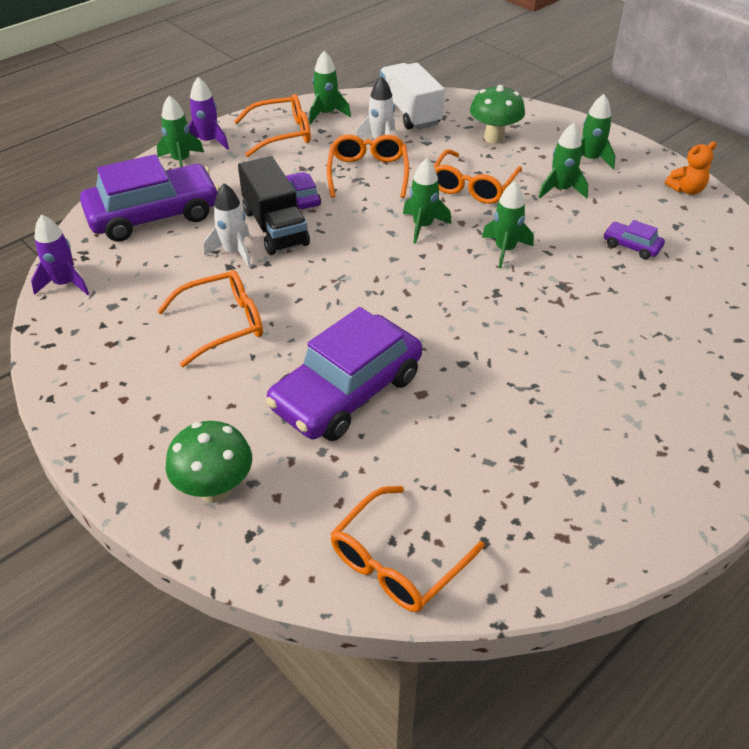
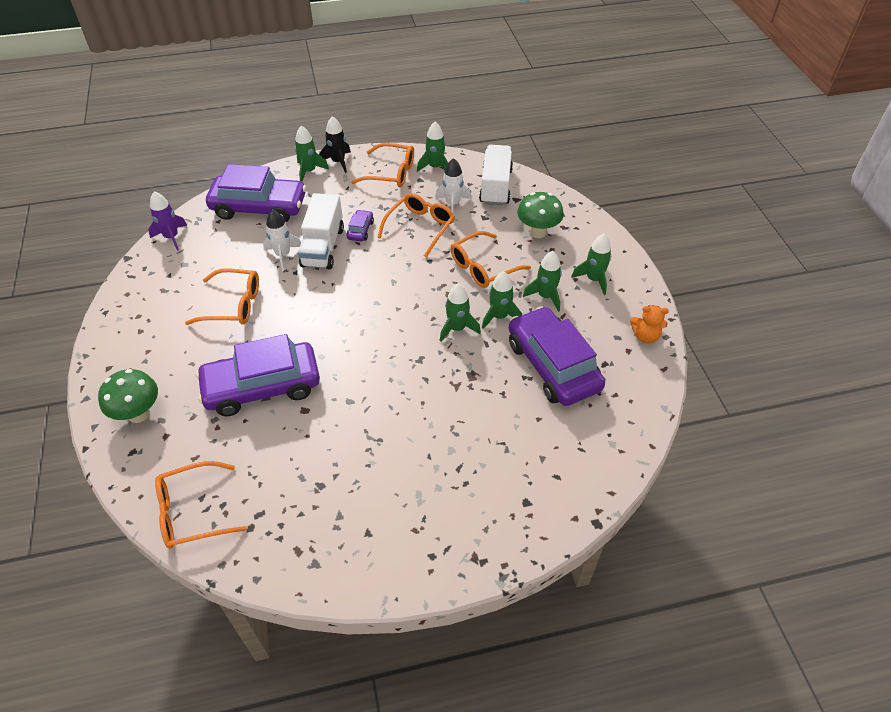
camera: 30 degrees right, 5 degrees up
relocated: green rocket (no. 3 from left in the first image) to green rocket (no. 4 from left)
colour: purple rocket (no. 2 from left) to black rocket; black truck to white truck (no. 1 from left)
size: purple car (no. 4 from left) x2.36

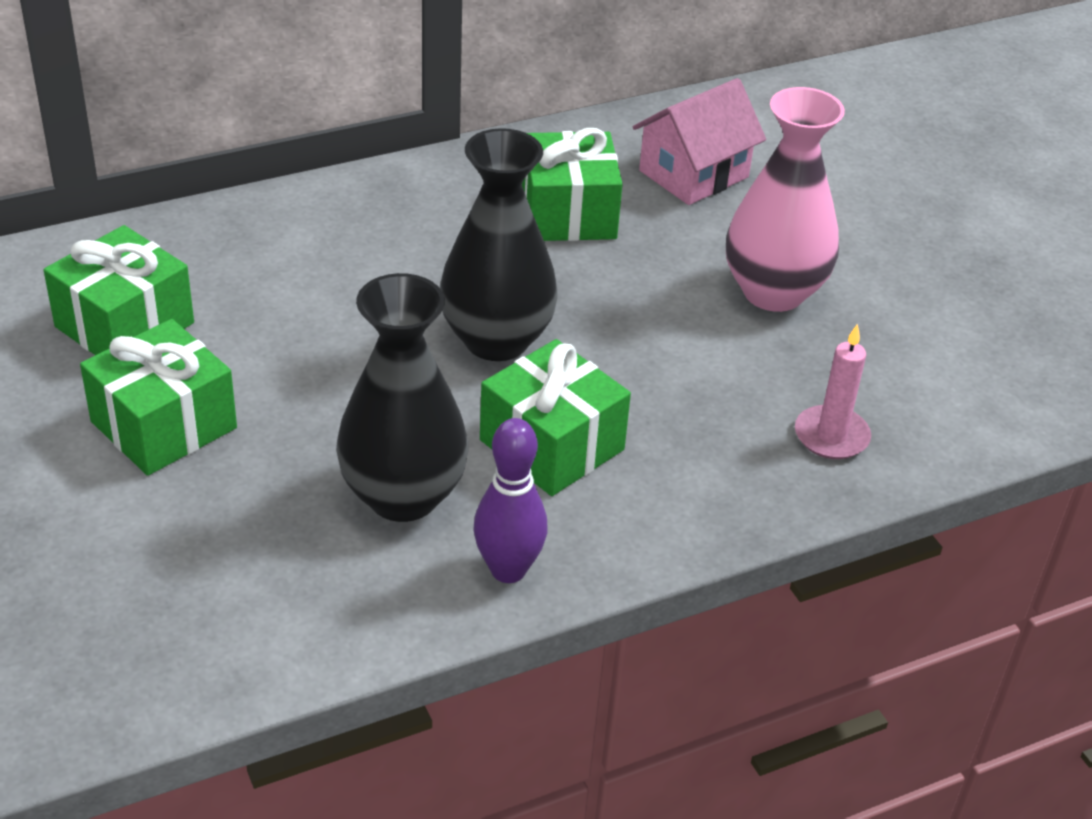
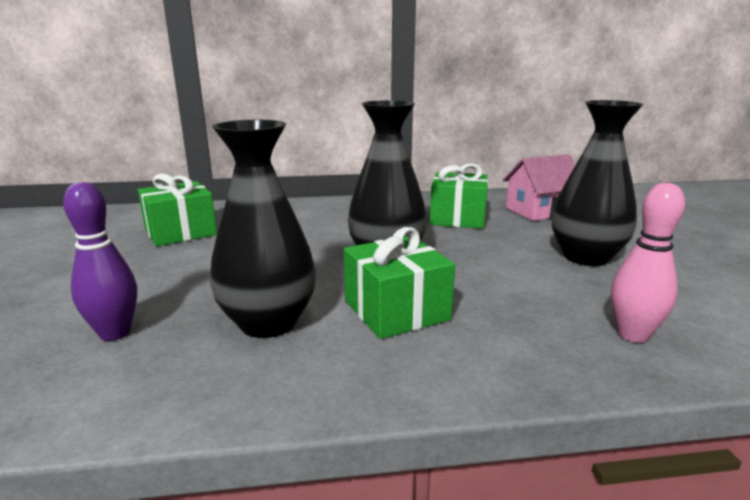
camera: 20 degrees right, 20 degrees down
missing: green gift (no. 2 from left)
relocated: purple bowling pin
exchanged: pink candle to pink bowling pin
colour: pink vase to black vase (no. 3 from left)

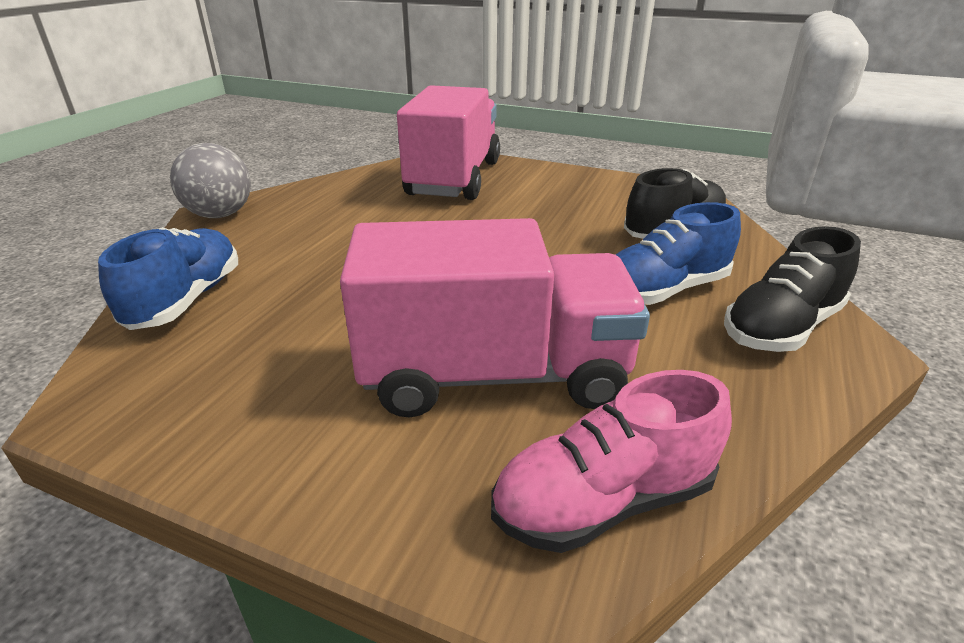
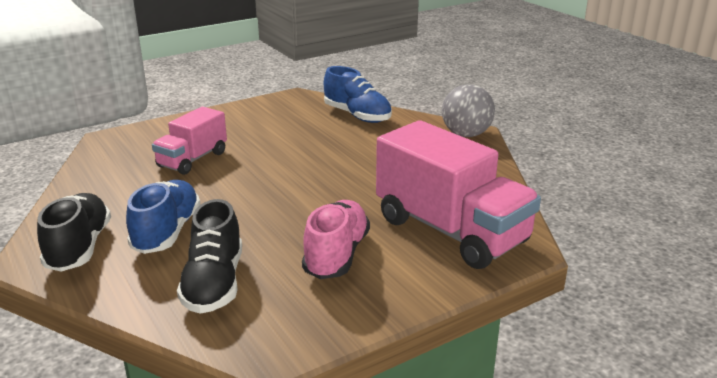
camera: 125 degrees right, 5 degrees down
relocated: pink shoe
size: pink truck (no. 2 from left in the first image) x0.57

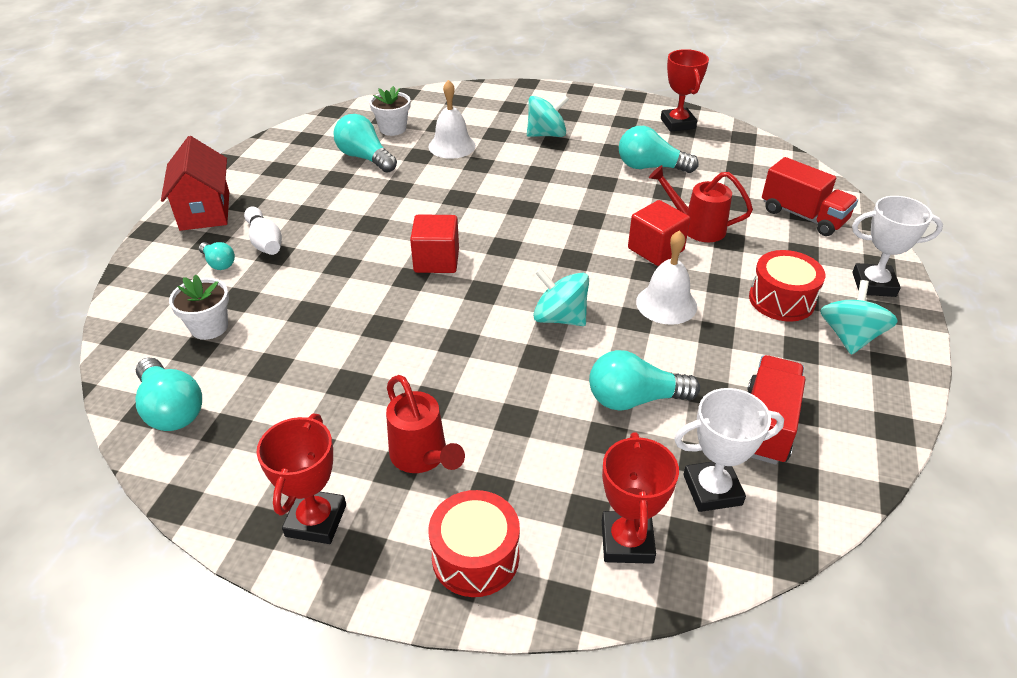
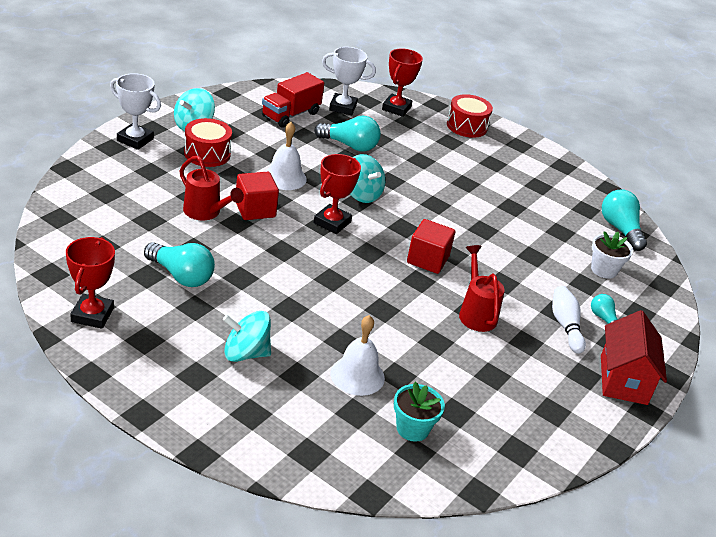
camera: 165 degrees left, 5 degrees down
missing: turquoise light bulb (no. 3 from left); red truck (no. 2 from left)
relocated: red trophy (no. 1 from left in the first image) to red trophy (no. 2 from left); red watering can (no. 1 from left in the first image) to red watering can (no. 2 from left)
colour: white flower pot (no. 2 from left) to turquoise flower pot

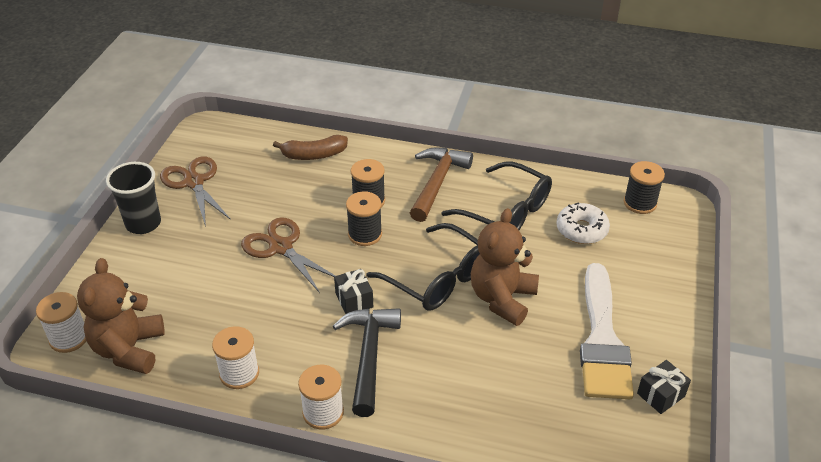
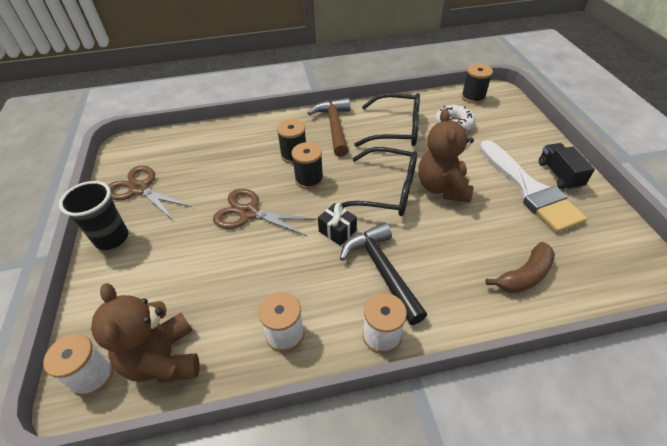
camera: 25 degrees left, 5 degrees up
missing: black gift (no. 2 from left)
appeared: black truck
relocated: brown banana

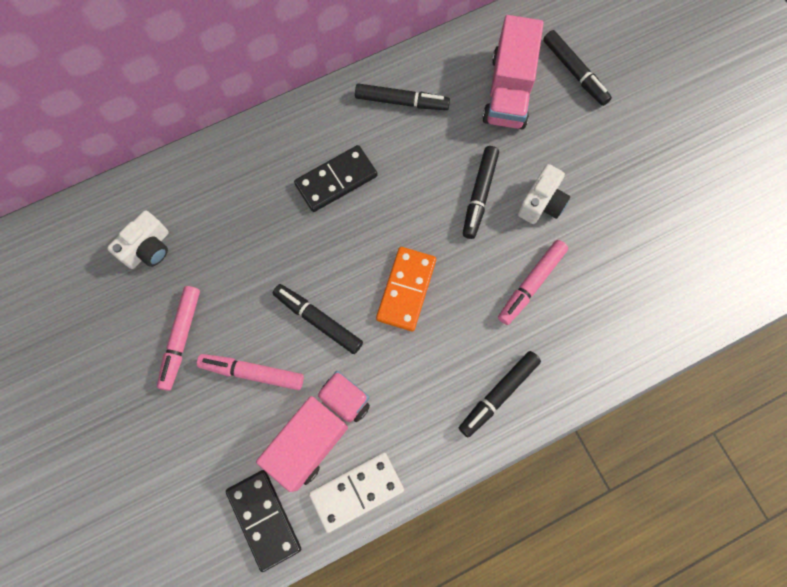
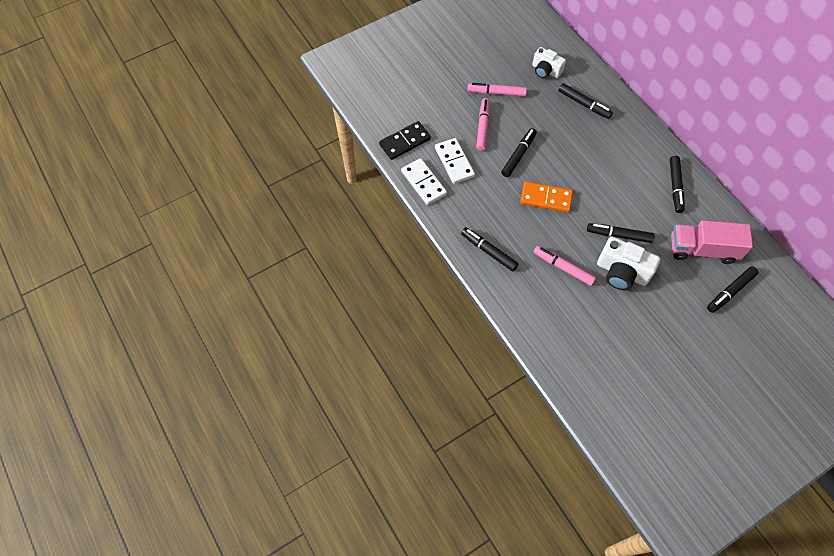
camera: 85 degrees right, 10 degrees down
missing: black domino (no. 2 from left)
appeared: black marker (no. 3 from left)
exchanged: pink truck (no. 1 from left) to white domino (no. 2 from left)
size: white camera (no. 2 from left) x1.50

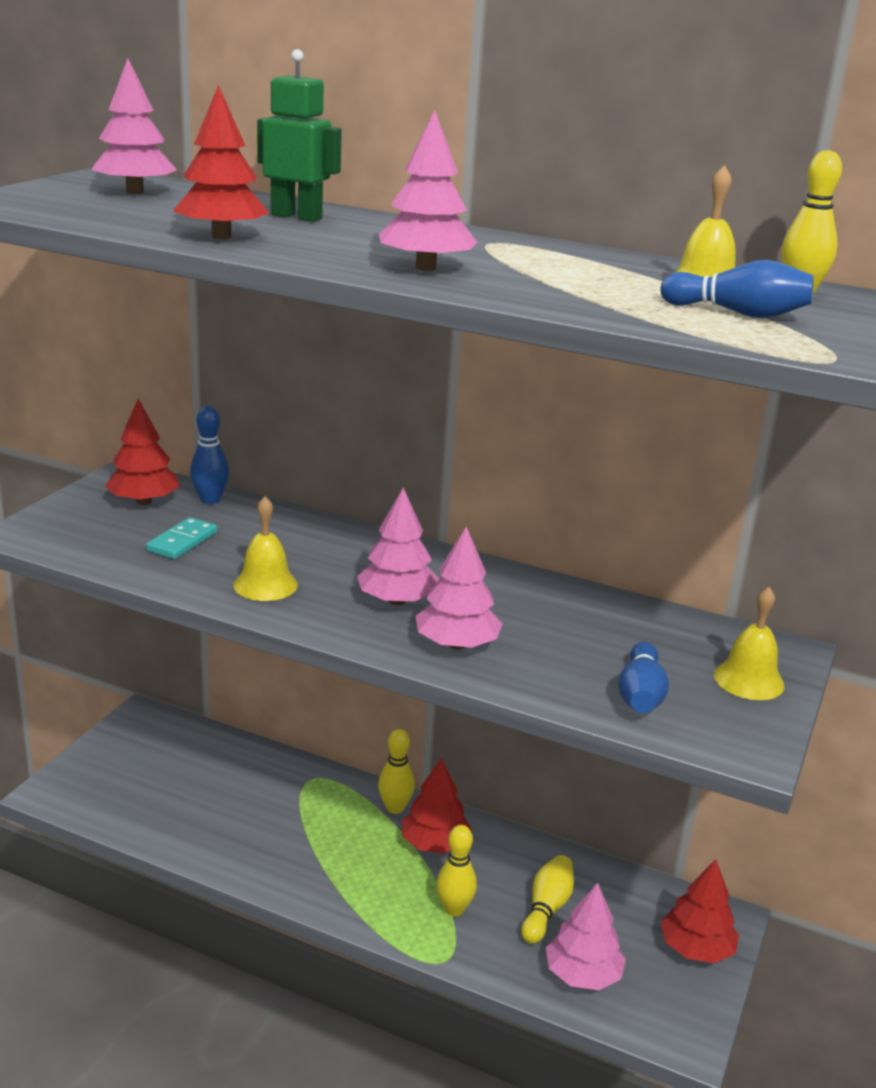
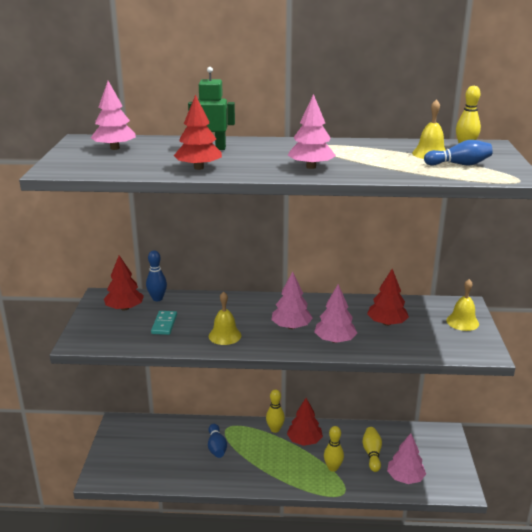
camera: 20 degrees left, 0 degrees up
relocated: blue bowling pin (no. 2 from left); red tree (no. 4 from left)

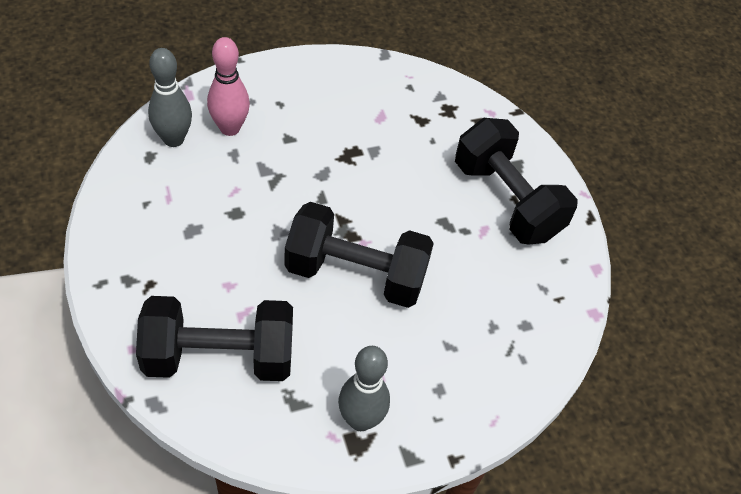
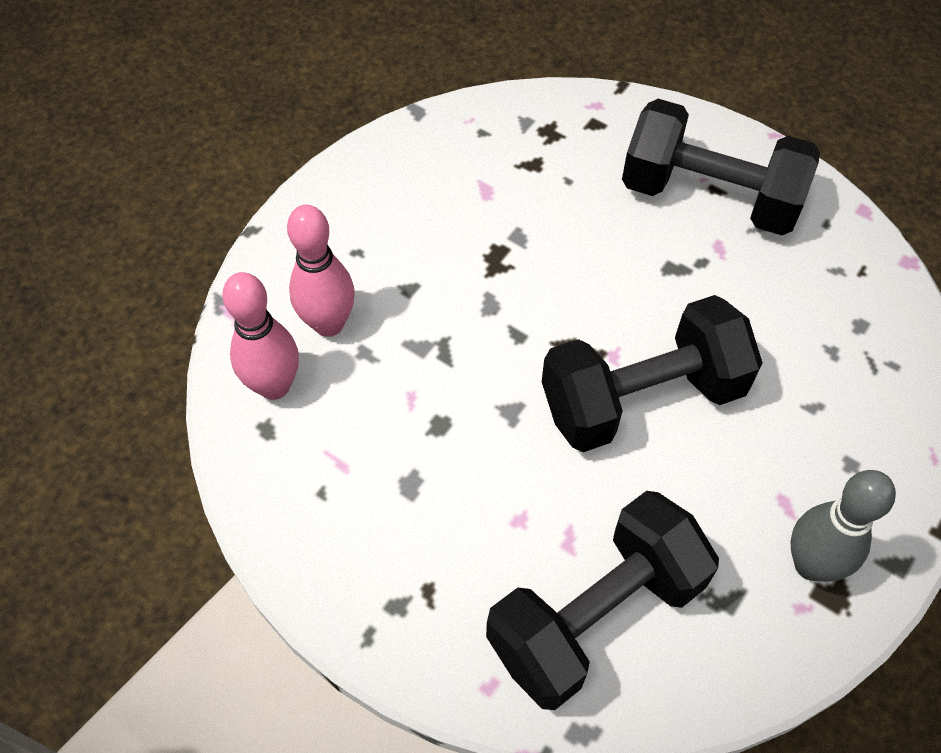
camera: 30 degrees left, 5 degrees up
colour: grey bowling pin (no. 1 from left) to pink bowling pin (no. 1 from left)

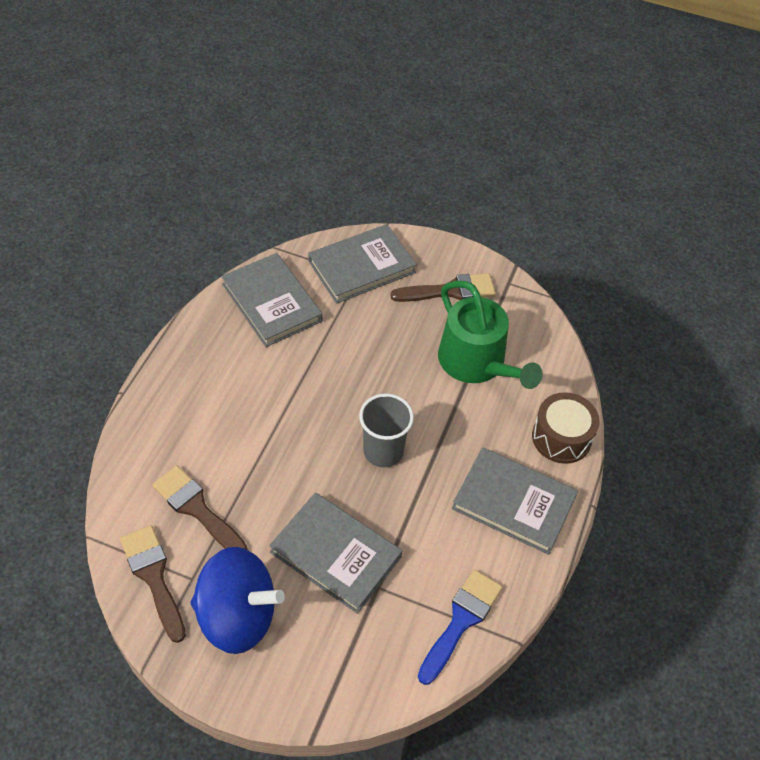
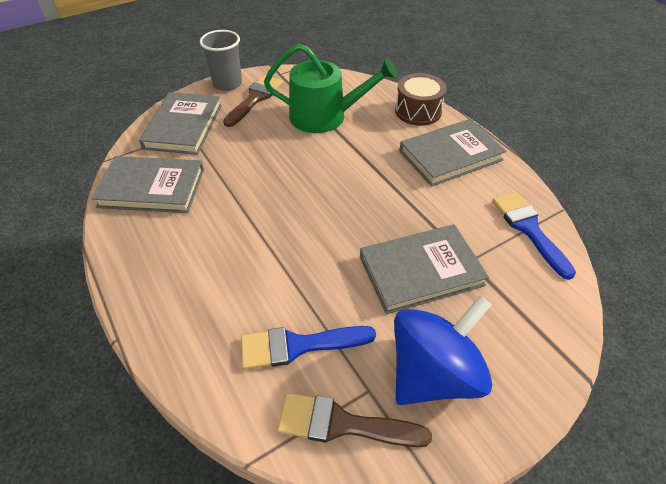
camera: 50 degrees left, 5 degrees down
relocated: grey cup
colour: brown brush (no. 2 from left) to blue brush (no. 1 from left)

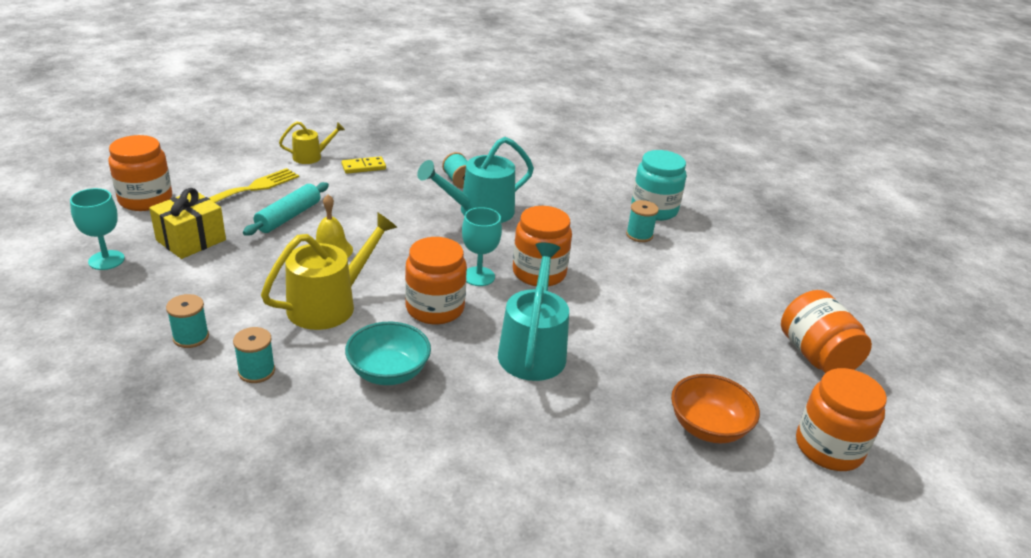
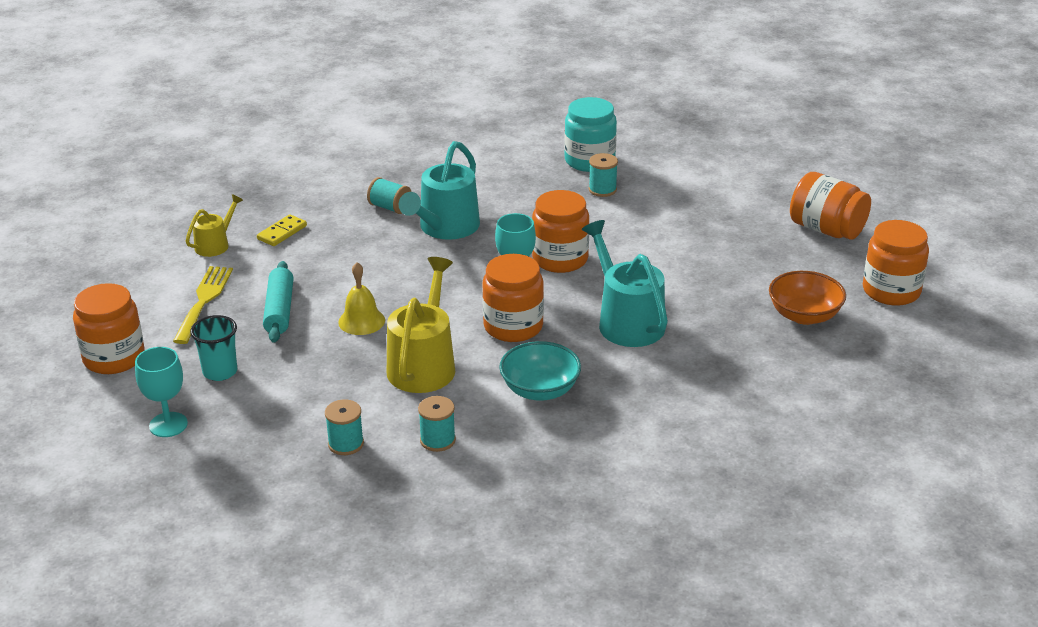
camera: 30 degrees left, 0 degrees up
exchanged: yellow gift to turquoise cup

